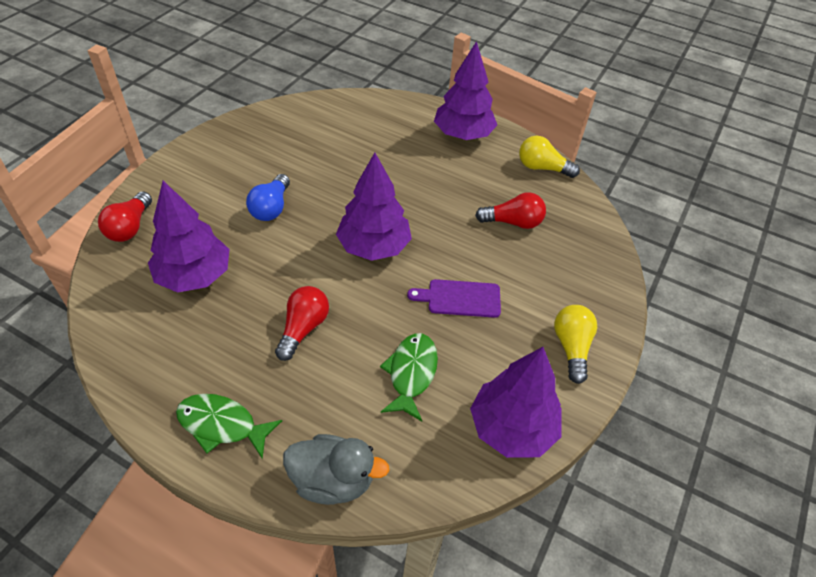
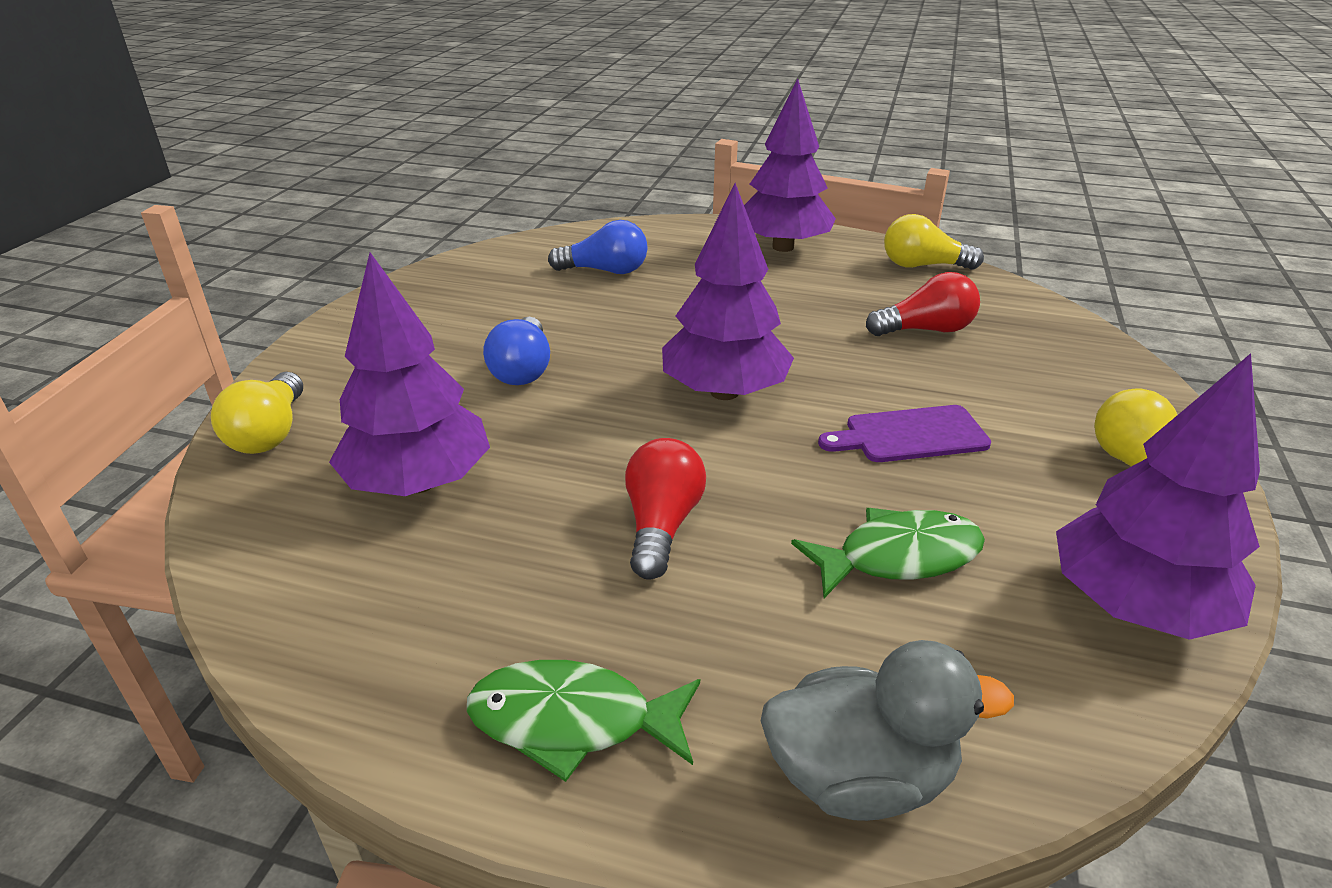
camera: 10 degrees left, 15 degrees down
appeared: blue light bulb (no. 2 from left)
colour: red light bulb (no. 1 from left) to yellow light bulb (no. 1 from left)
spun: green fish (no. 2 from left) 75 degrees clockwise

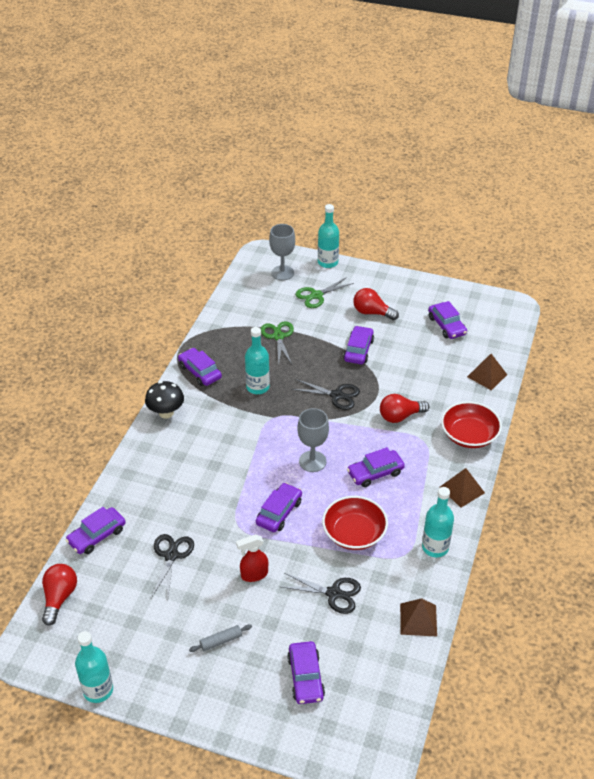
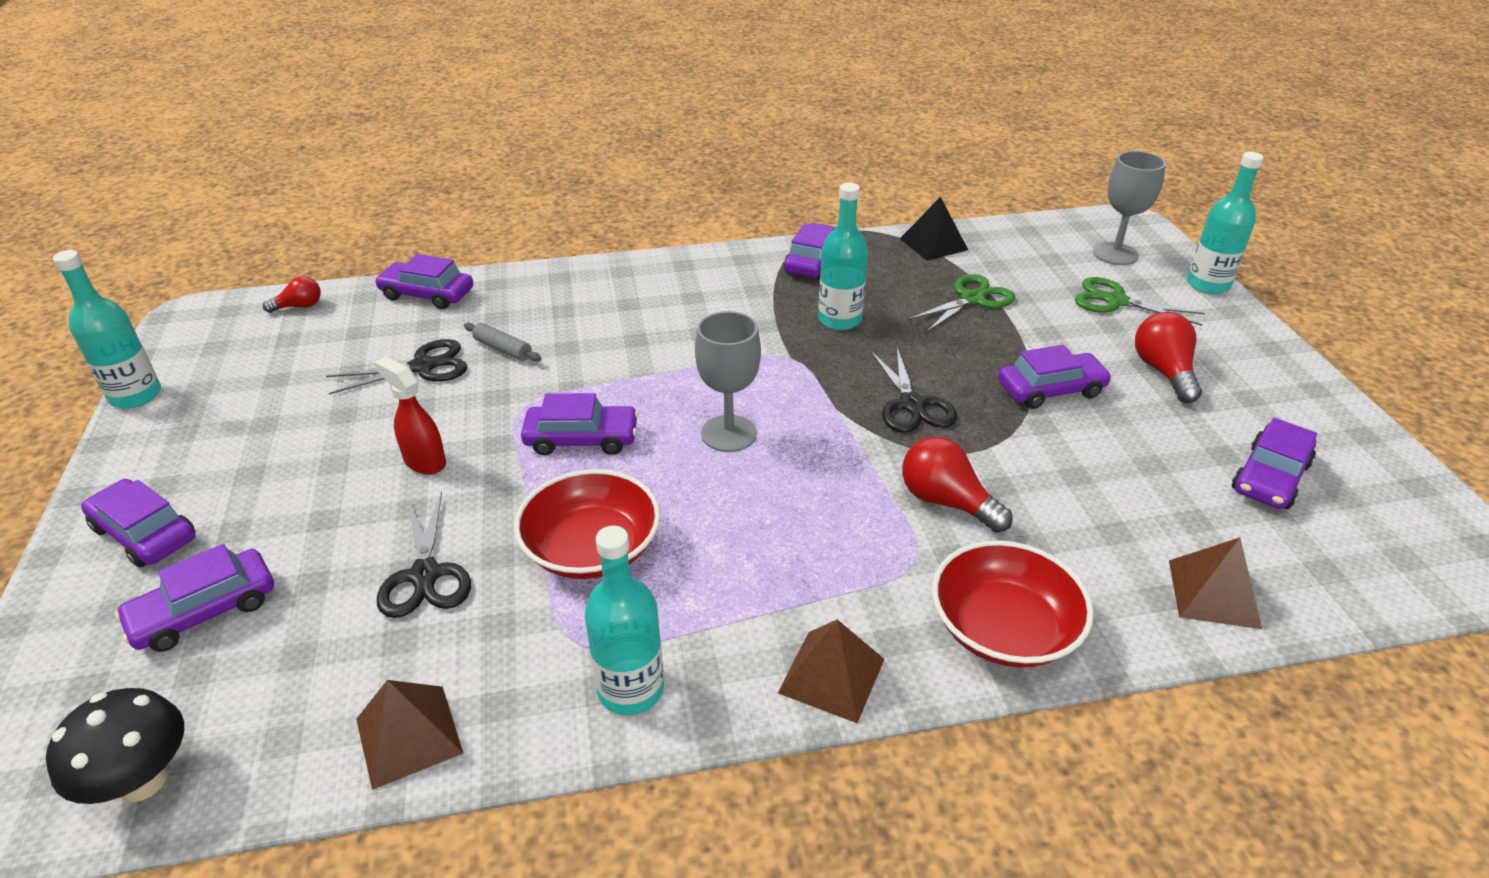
camera: 60 degrees right, 5 degrees down
appeared: black pyramid
relocated: black mushroom; grey rolling pin; purple car (no. 6 from left in the first image) to purple car (no. 1 from left)
size: red light bulb (no. 1 from left) x0.60

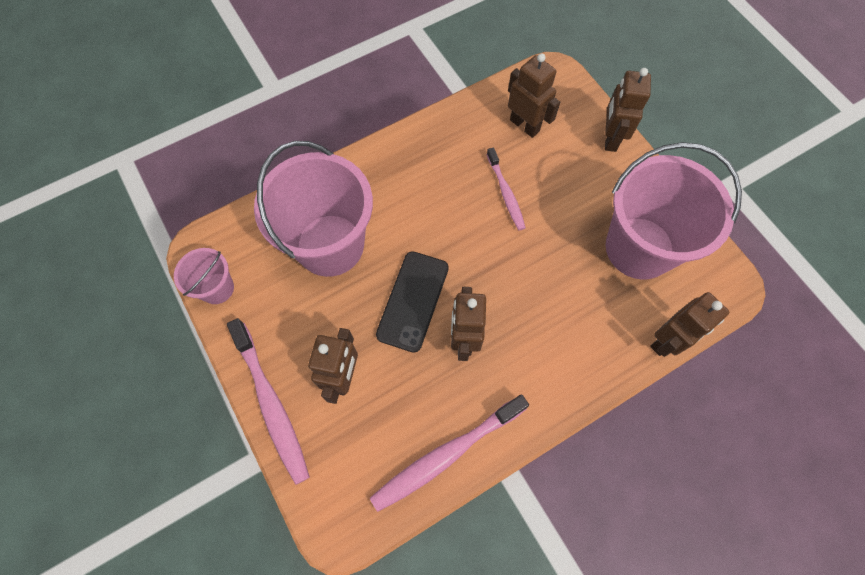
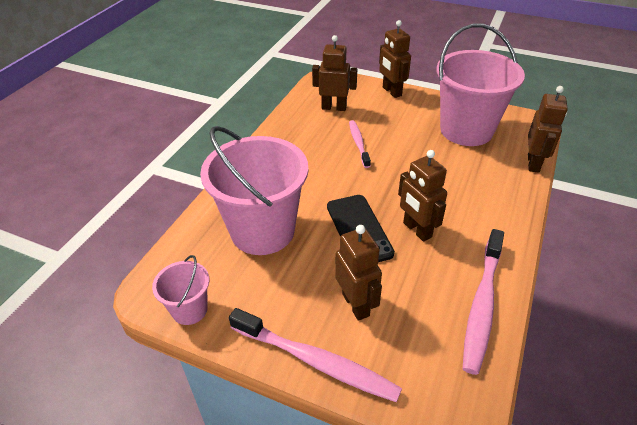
camera: 35 degrees left, 25 degrees down
spun: pink toothbrush (no. 3 from left in the first image) 135 degrees counterclockwise

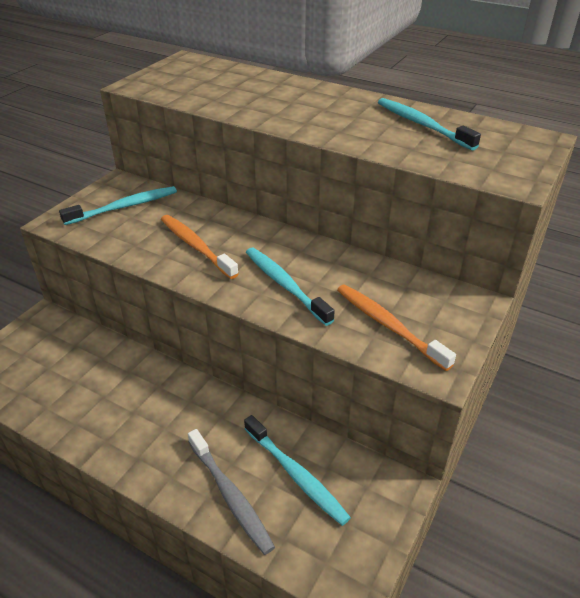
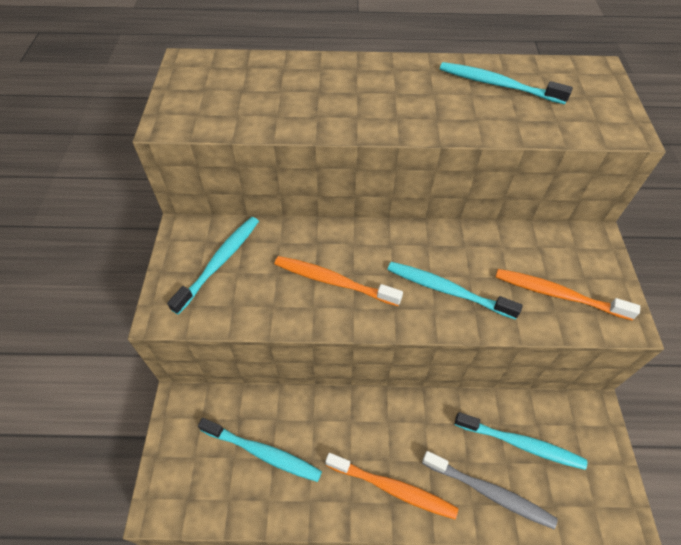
camera: 30 degrees left, 15 degrees up
appeared: turquoise toothbrush (no. 2 from left); orange toothbrush (no. 2 from left)

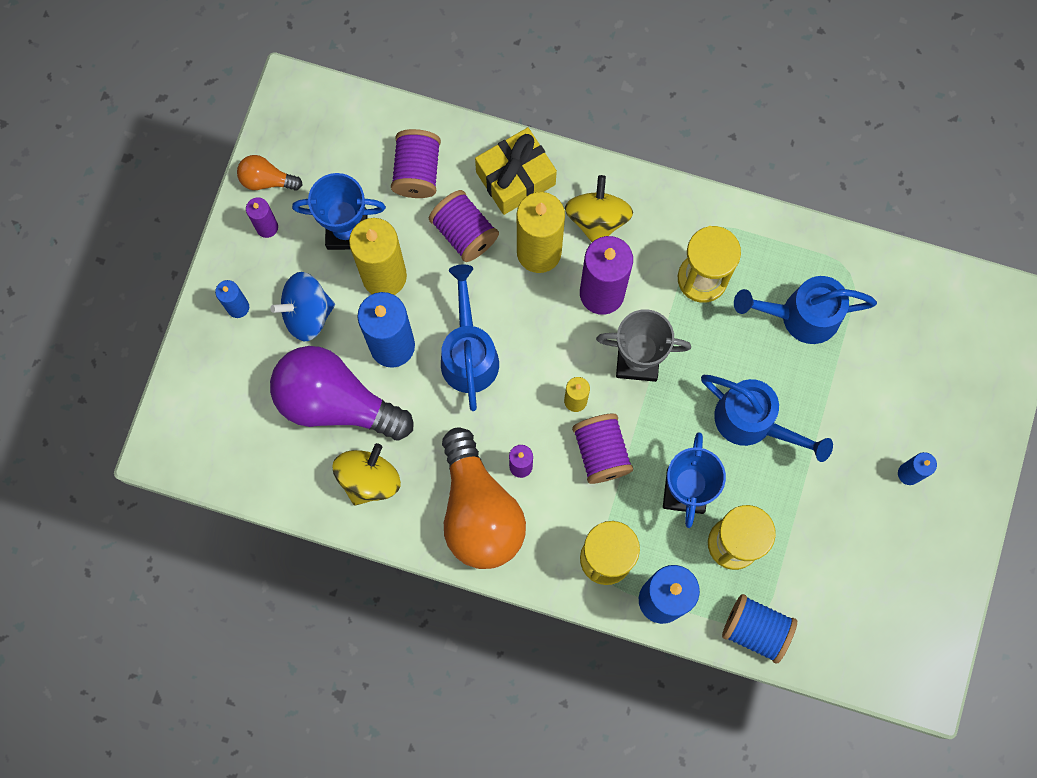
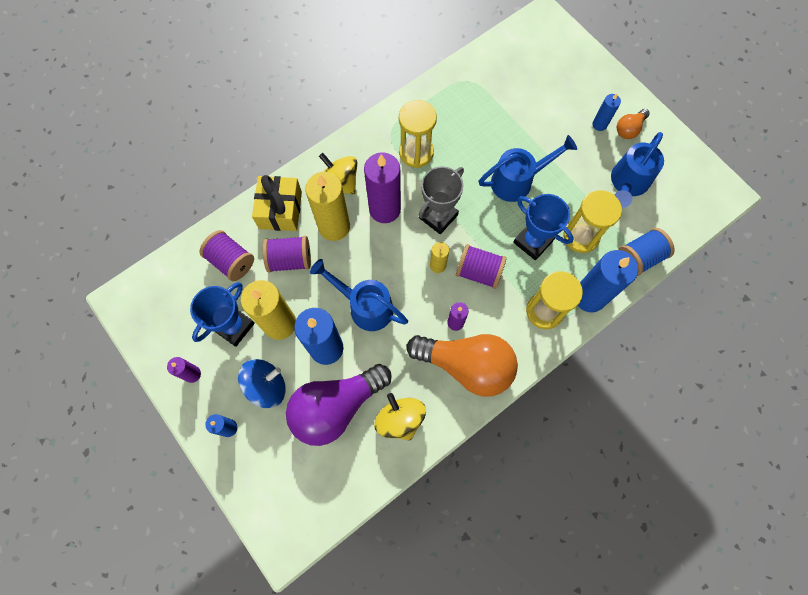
camera: 55 degrees left, 5 degrees down
relocated: orange light bulb (no. 1 from left in the first image) to orange light bulb (no. 2 from left); blue watering can (no. 3 from left)
spun: blue spinning top 135 degrees counterclockwise

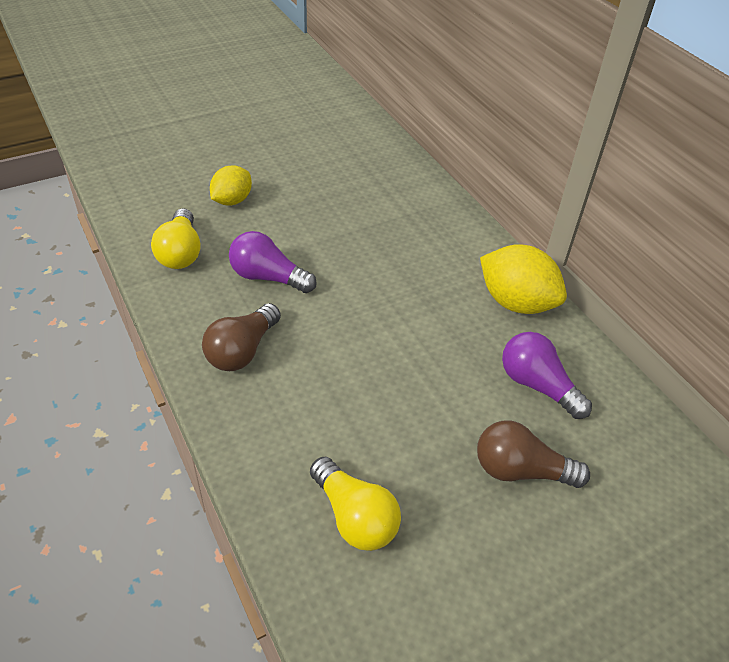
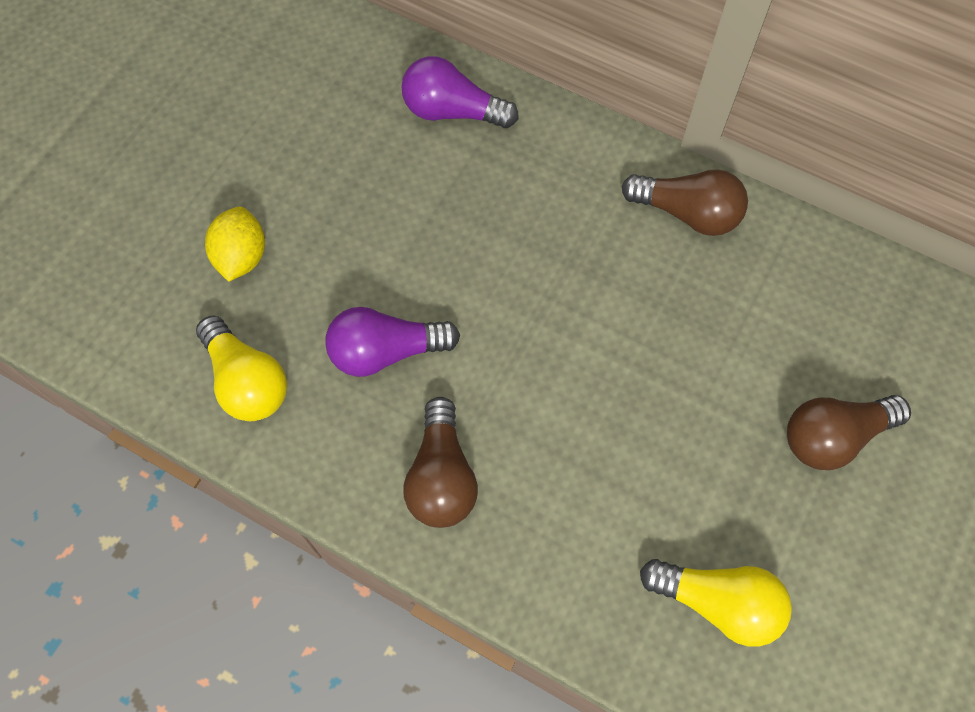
camera: 30 degrees left, 20 degrees up
relocated: purple light bulb (no. 2 from left)
exchanged: yellow lemon (no. 2 from left) to brown light bulb (no. 2 from left)

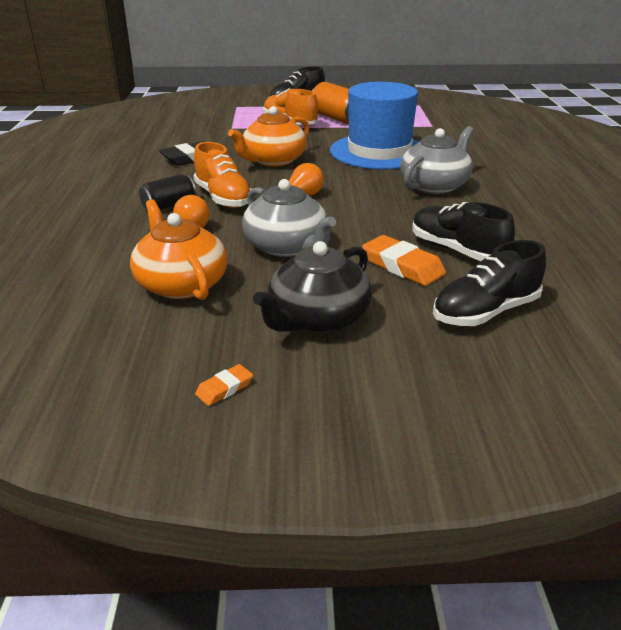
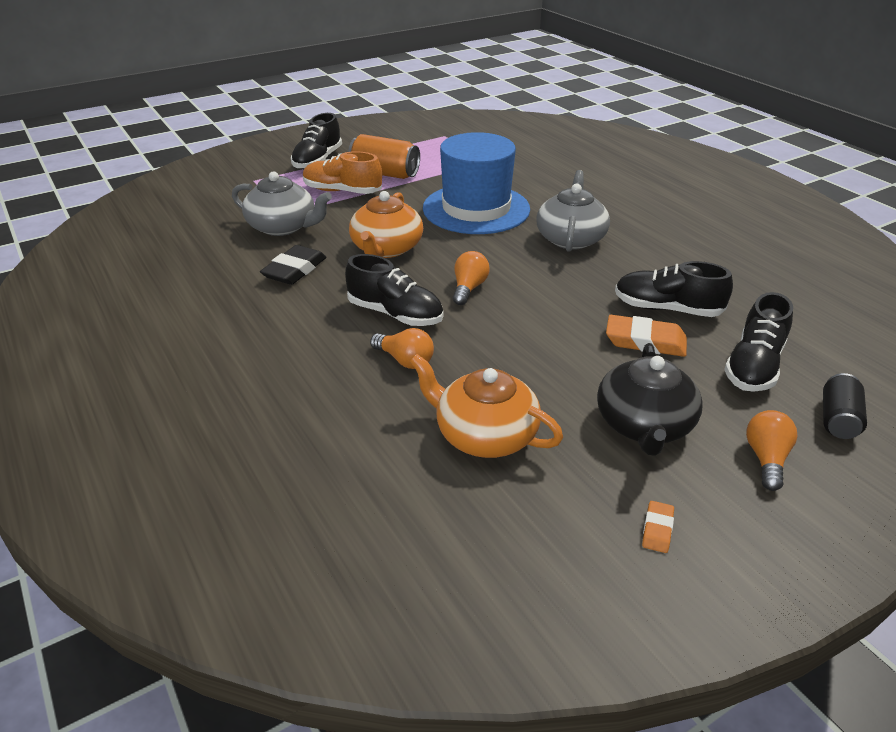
camera: 30 degrees left, 5 degrees up
appeared: orange light bulb (no. 3 from left)
relocated: black can; grey teapot (no. 1 from left)
colour: orange shoe (no. 1 from left) to black shoe (no. 2 from left)

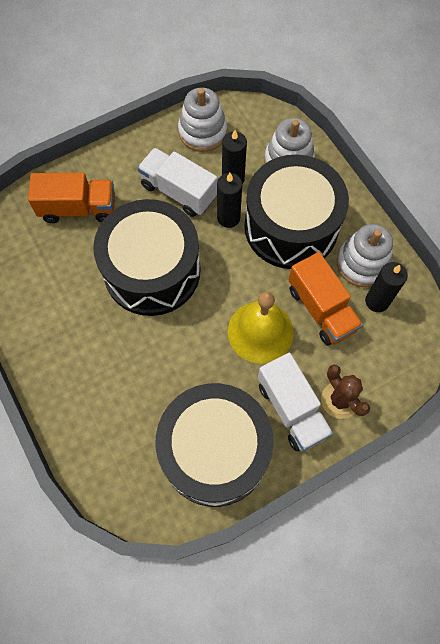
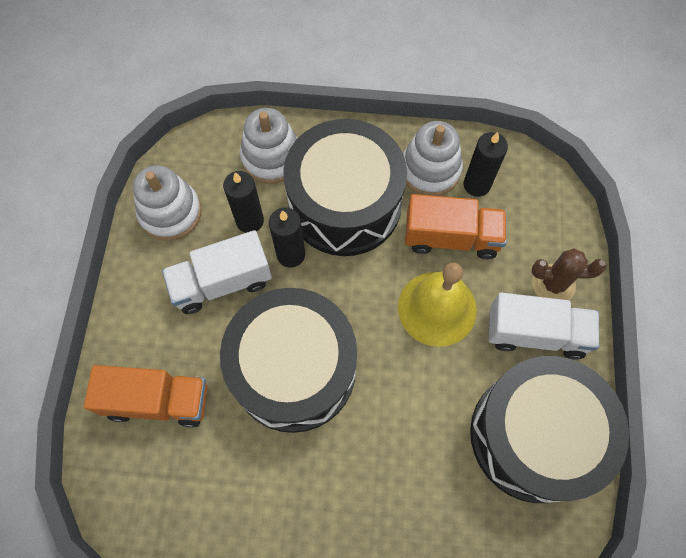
camera: 55 degrees left, 0 degrees up
spun: orange truck (no. 1 from left) 60 degrees clockwise

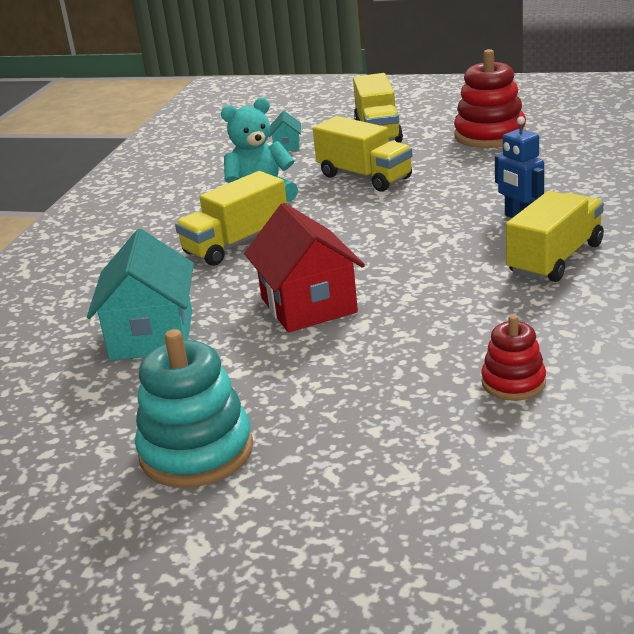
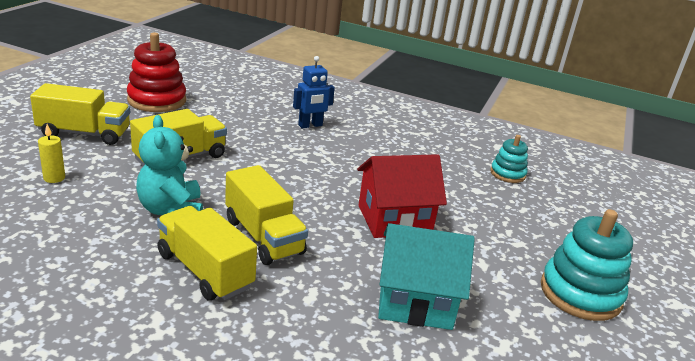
camera: 90 degrees left, 0 degrees up
relocated: yellow truck (no. 4 from left in the first image) to yellow truck (no. 3 from left)
exchanged: turquoise house (no. 2 from left) to yellow candle
colour: red stacking toy (no. 2 from left) to turquoise stacking toy (no. 1 from left)

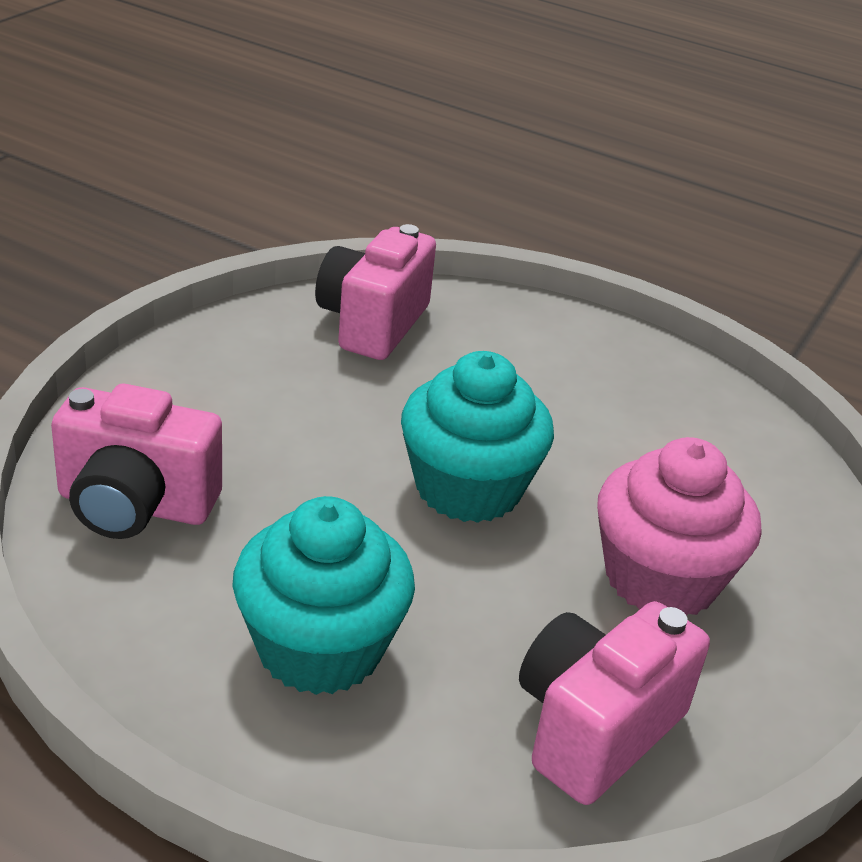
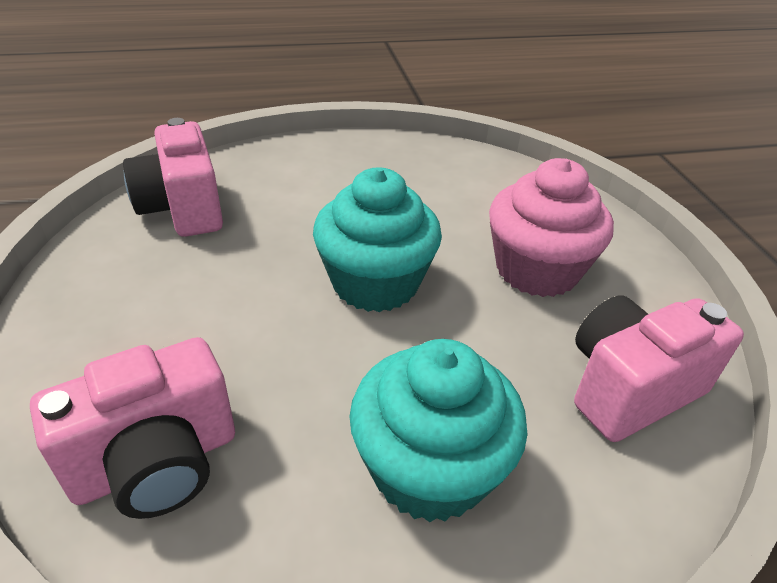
camera: 40 degrees left, 5 degrees up
spun: pink camera (no. 3 from left) 60 degrees clockwise

